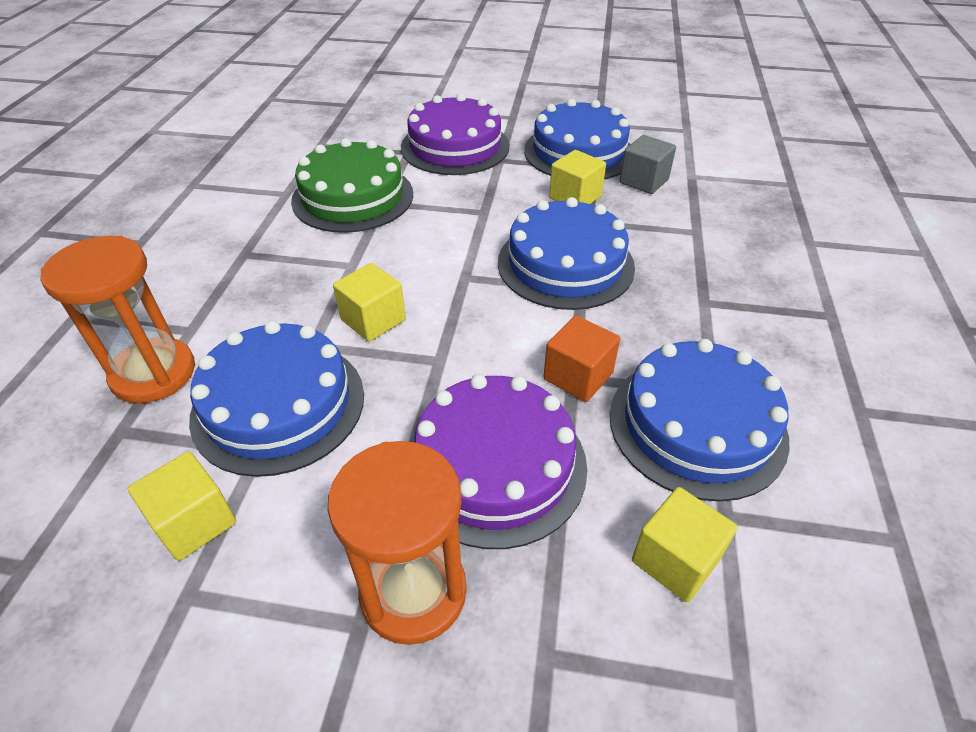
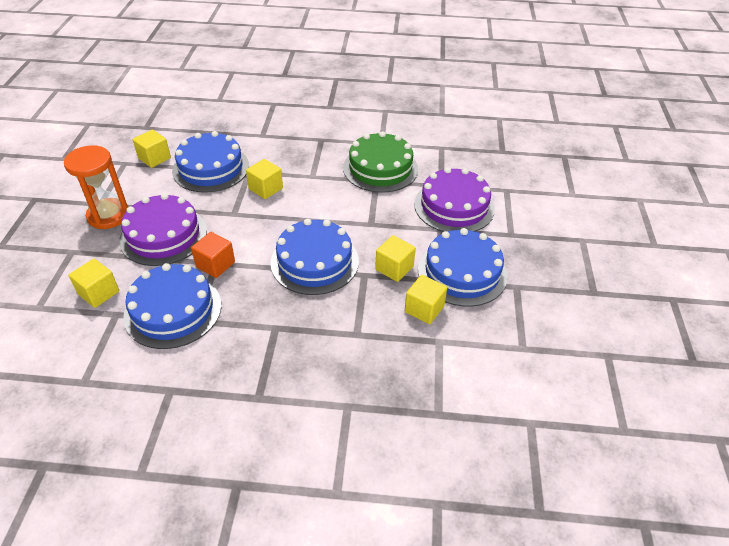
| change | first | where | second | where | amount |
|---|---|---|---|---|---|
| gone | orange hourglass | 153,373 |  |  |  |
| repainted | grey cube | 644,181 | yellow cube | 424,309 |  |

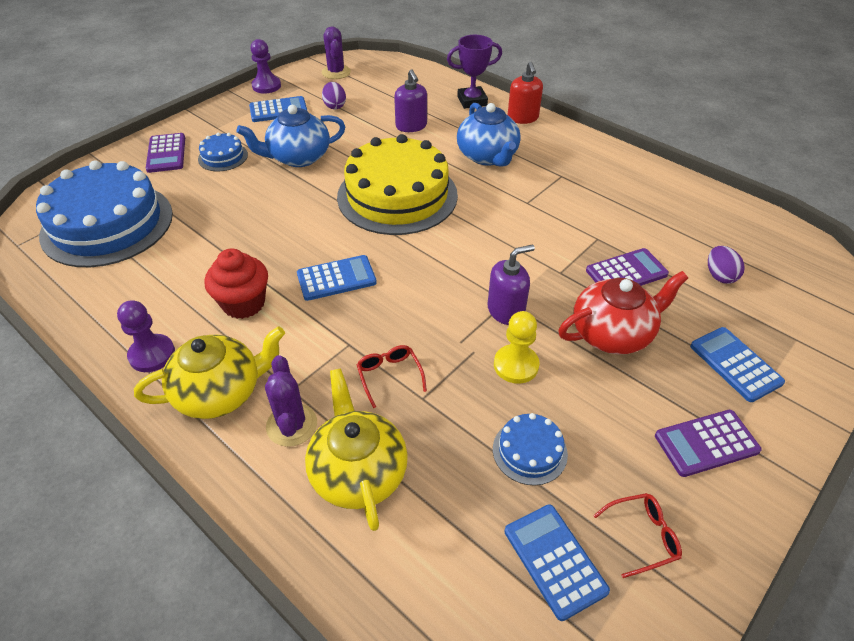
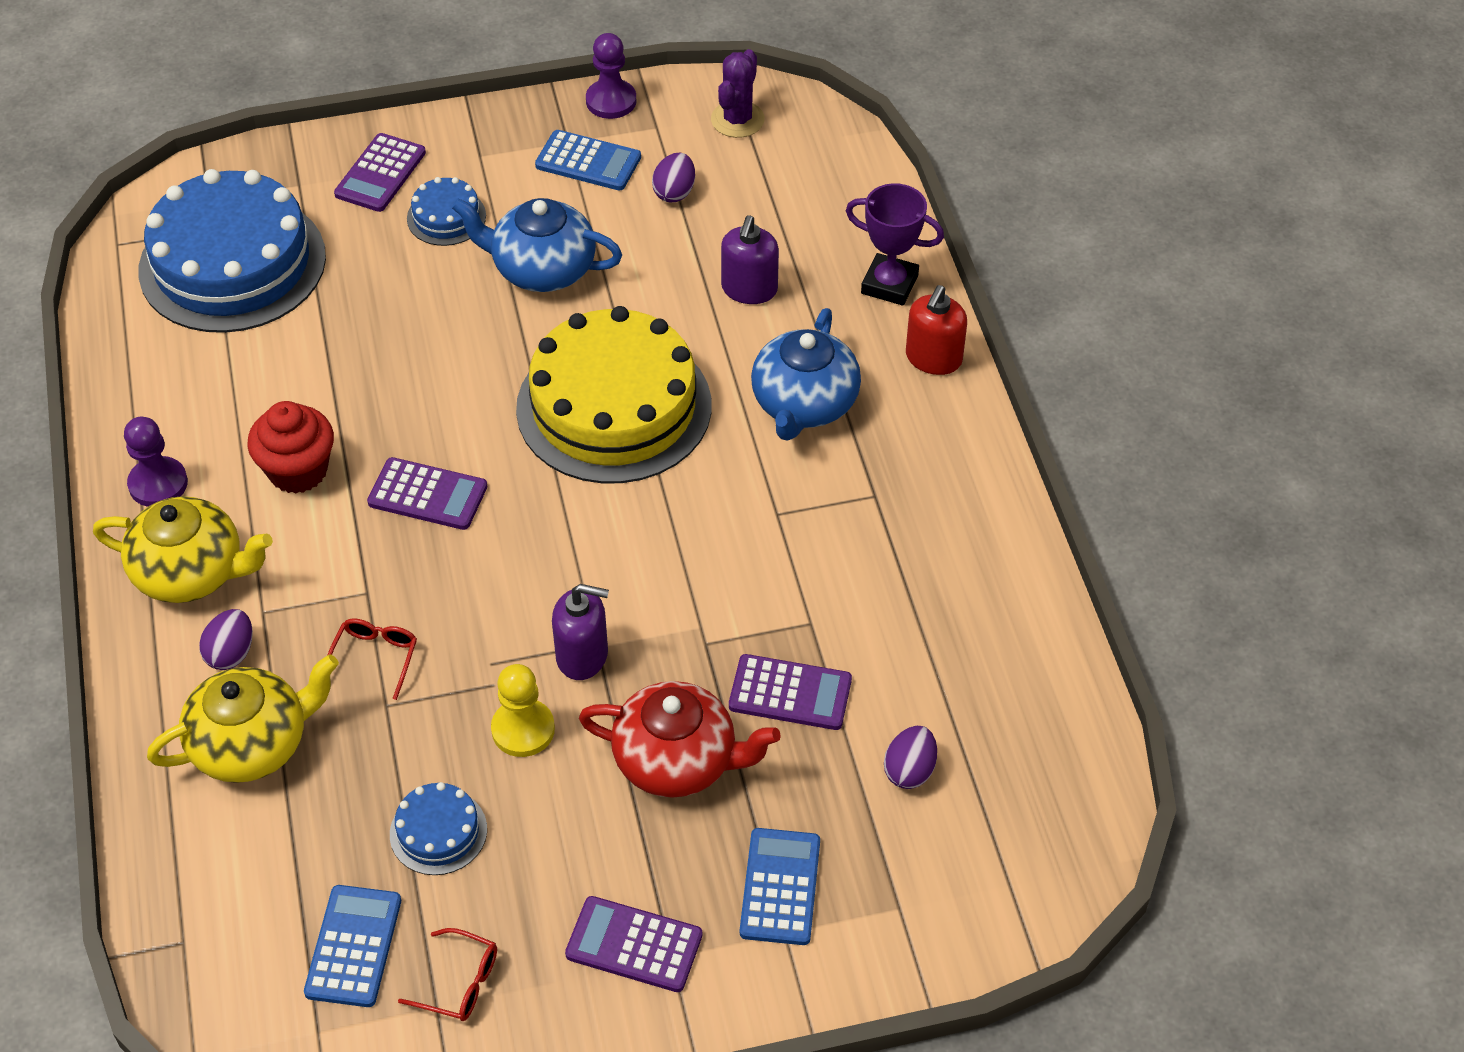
| change | first | where | second | where | amount |
|---|---|---|---|---|---|
| swapped | purple cactus | 292,425 | purple egg | 231,653 |  |
| repainted | blue calculator | 336,278 | purple calculator | 427,495 |  |
| rotated | yellow teapot | 358,472 |  | 252,744 | 45 degrees clockwise |

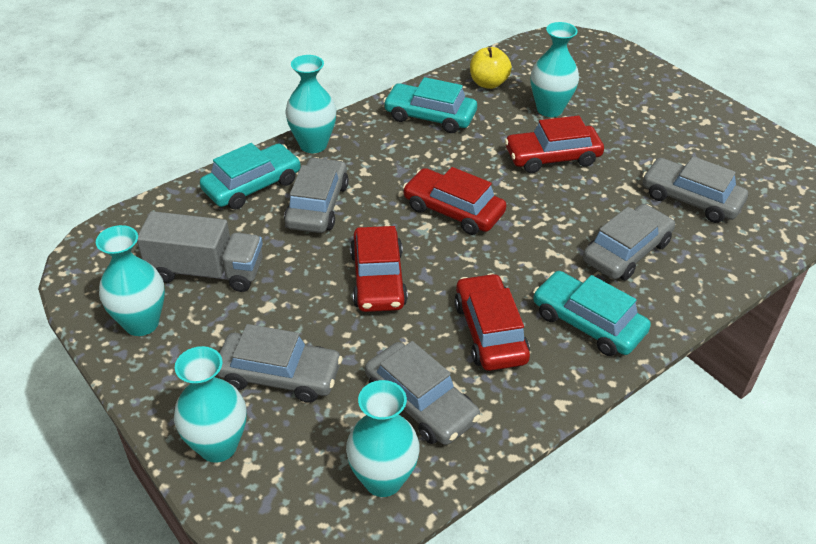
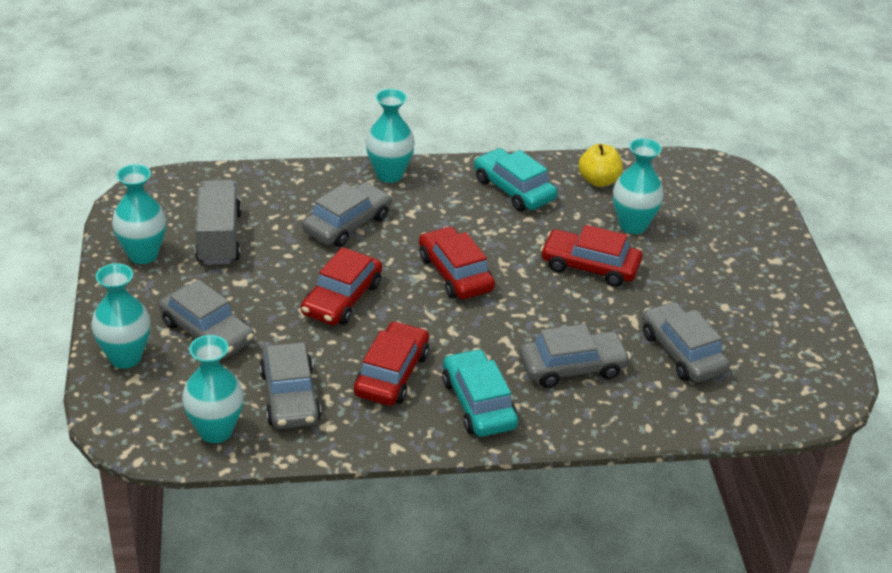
| change | first | where | second | where | amount |
|---|---|---|---|---|---|
| rotated | grey truck | 206,271 |  | 219,238 | 135 degrees counterclockwise |
| gone | turquoise car | 252,185 |  |  |  |

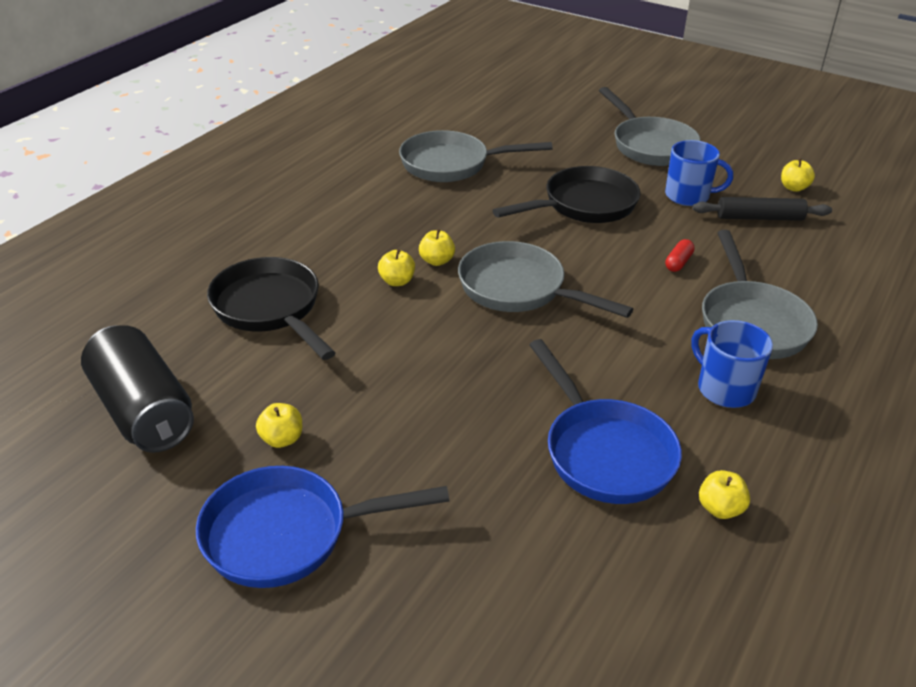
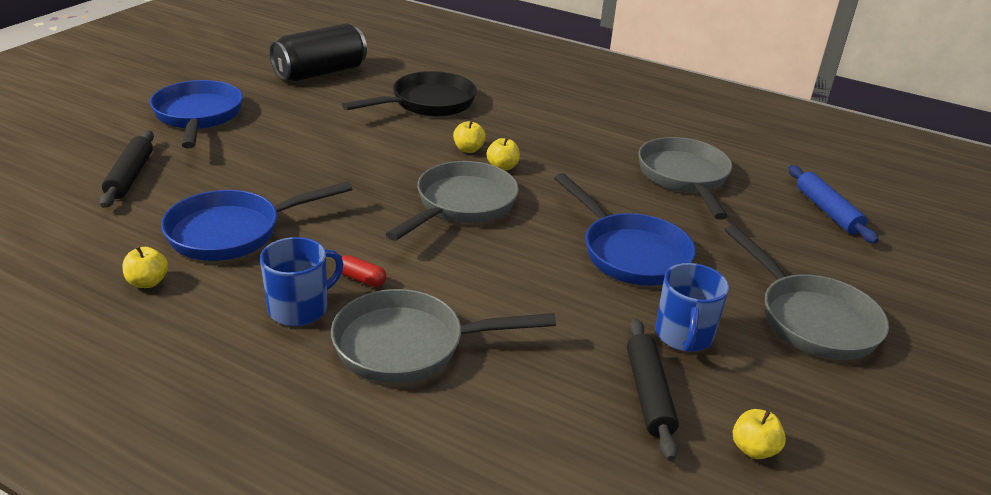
| change | first | where | second | where | amount |
|---|---|---|---|---|---|
| gone | yellow apple | 282,439 |  |  |  |
| repainted | black pan | 583,205 | blue pan | 630,253 |  |
| rotated | grey pan | 650,145 |  | 811,319 | 90 degrees counterclockwise |
| shifted | red capsule | 678,263 |  | 361,279 |  |
| new |  |  | black rolling pin | 130,176 |  |
| new |  |  | blue rolling pin | 827,211 |  |

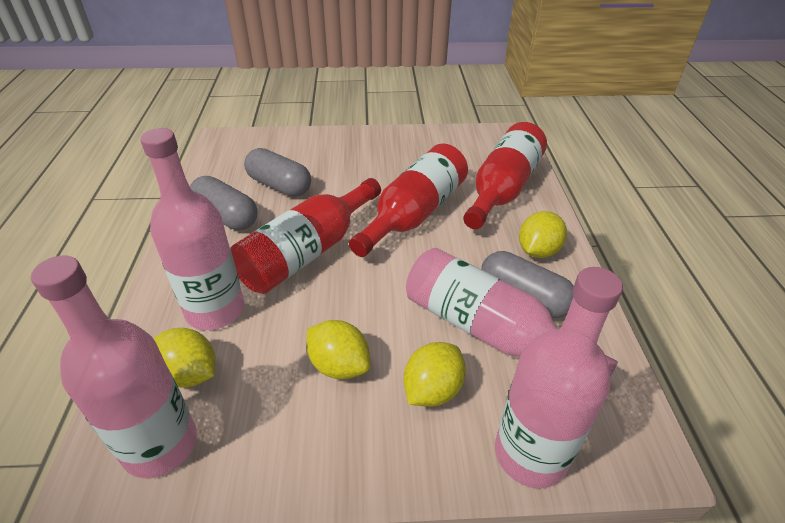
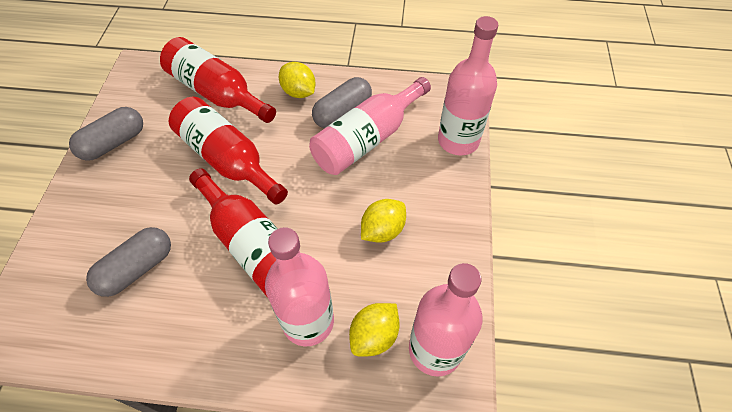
| change | first | where | second | where | amount |
|---|---|---|---|---|---|
| shifted | grey capsule | 226,216 |  | 114,143 |  |
| gone | yellow lemon | 432,390 |  |  |  |

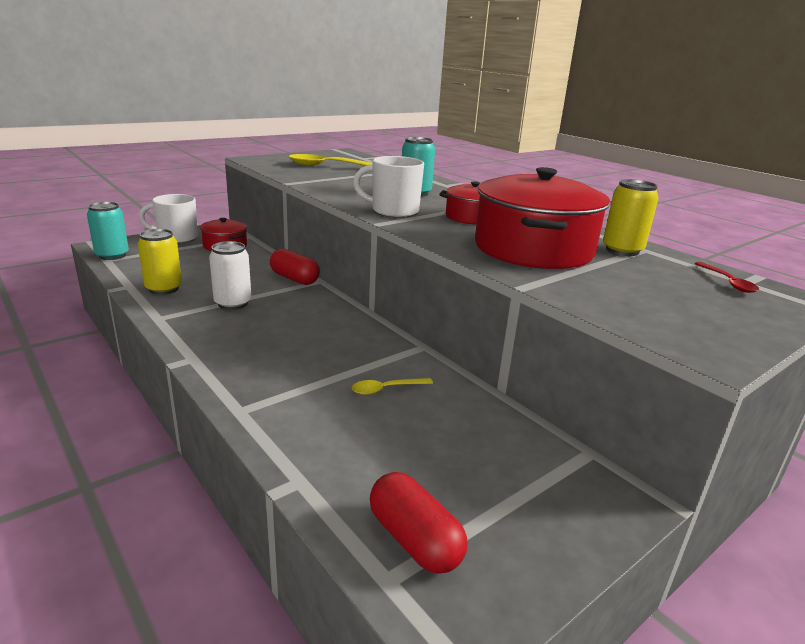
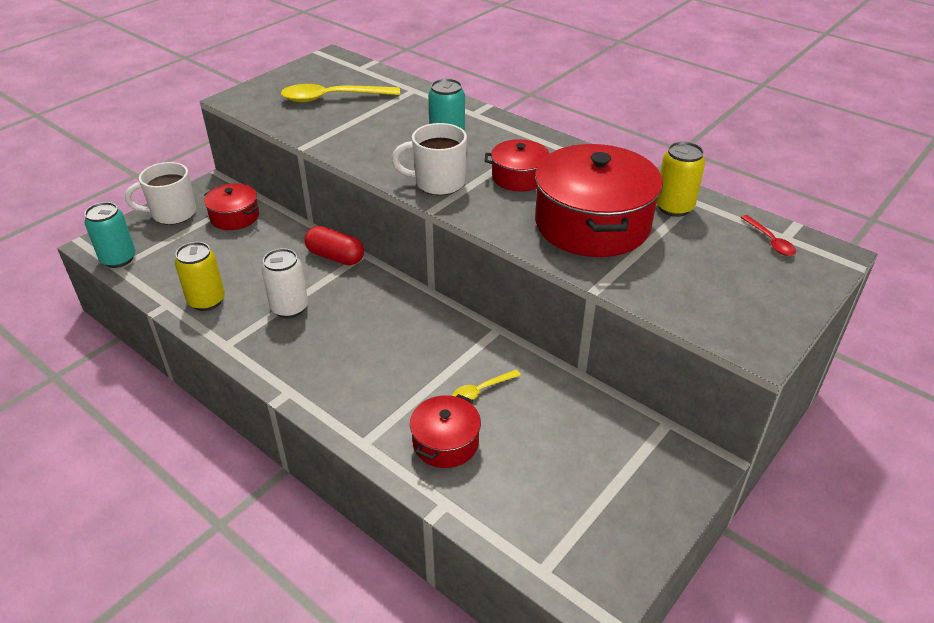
| change | first | where | second | where | amount |
|---|---|---|---|---|---|
| gone | red capsule | 414,539 |  |  |  |
| new |  |  | red pot | 445,442 |  |

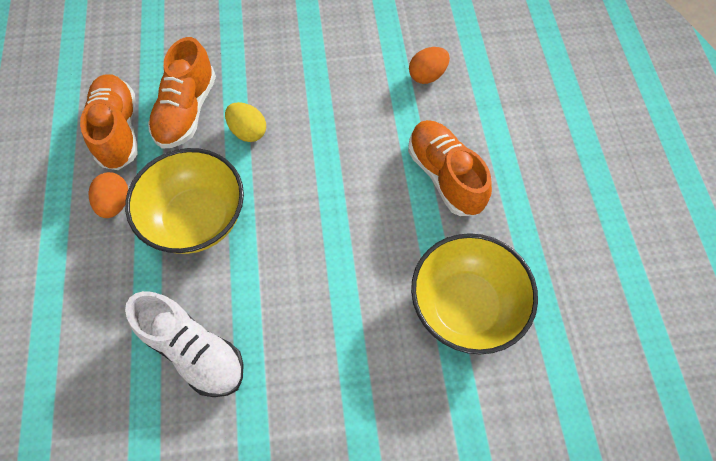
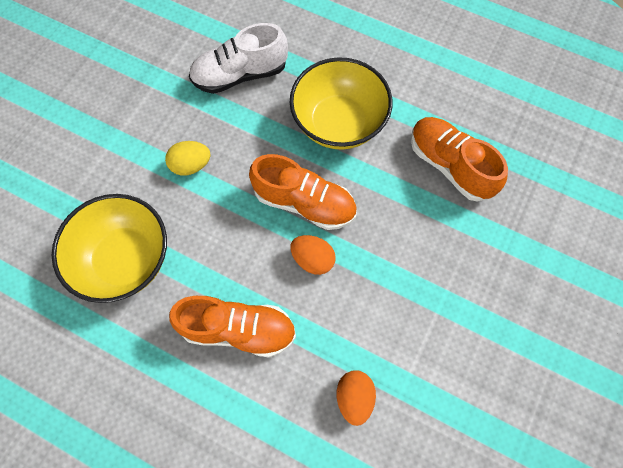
| change | first | where | second | where | amount |
|---|---|---|---|---|---|
| shifted | orange shoe | 118,130 |  | 304,203 |  |
| shifted | orange egg | 115,203 |  | 313,259 |  |
| shifted | yellow egg | 248,131 |  | 191,165 |  |

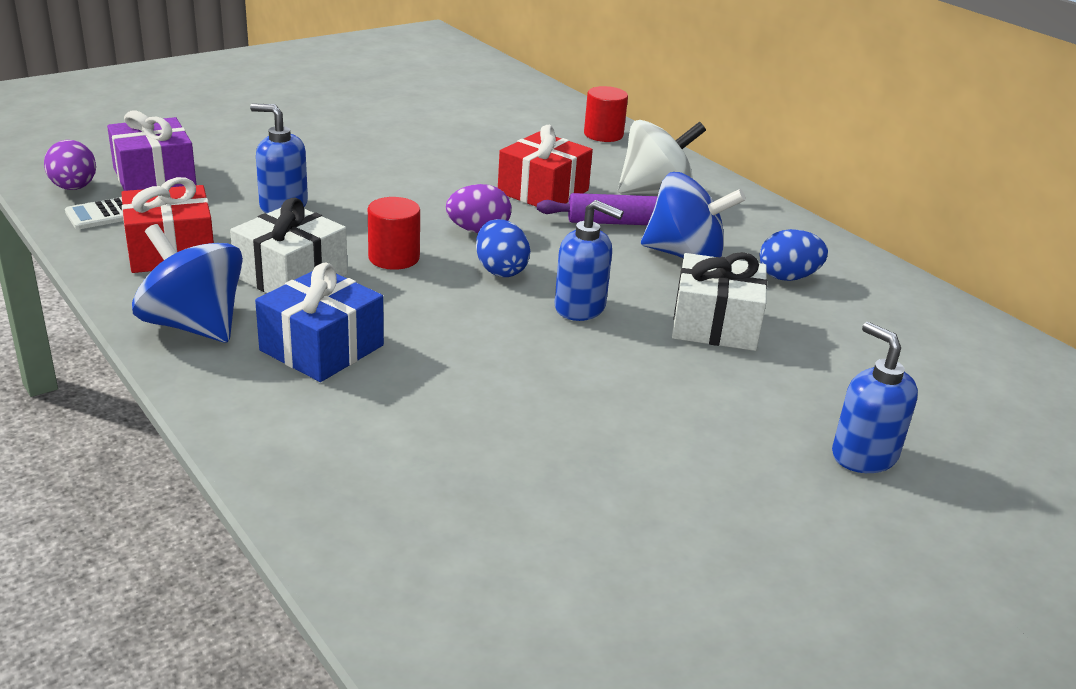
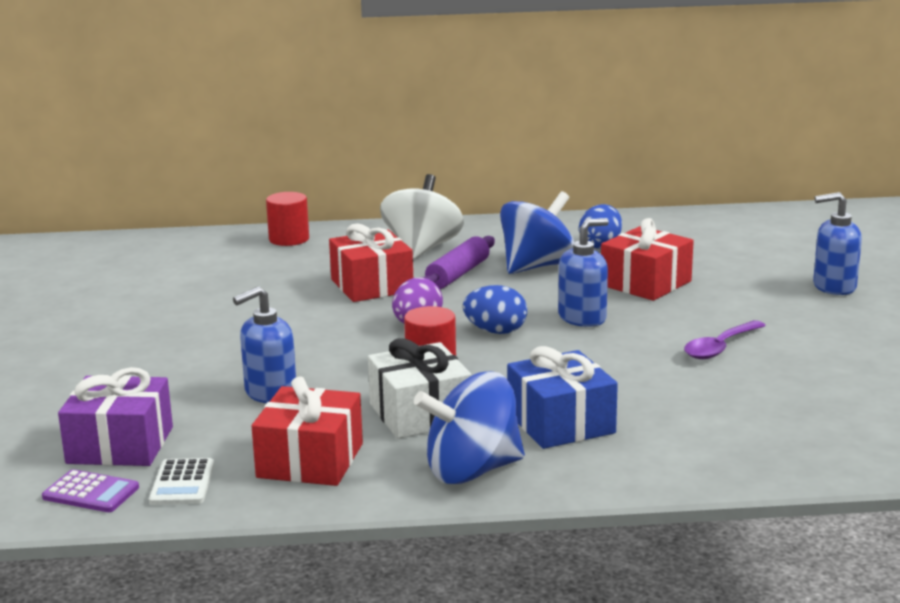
| change | first | where | second | where | amount |
|---|---|---|---|---|---|
| swapped | purple egg | 74,188 | purple calculator | 91,492 |  |
| repainted | white gift | 715,324 | red gift | 645,283 |  |
| new |  |  | purple spoon | 720,347 |  |

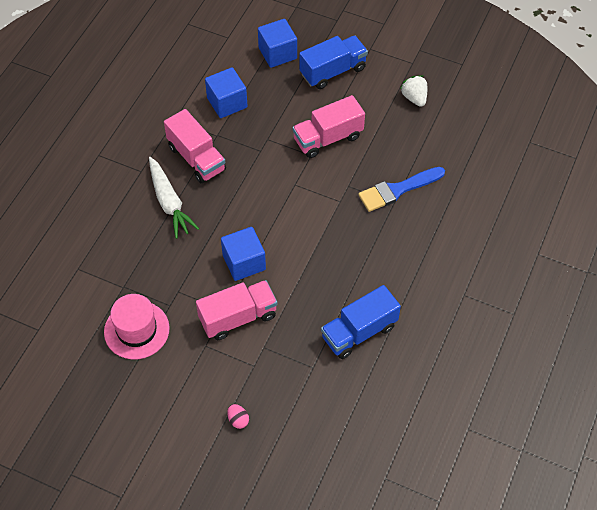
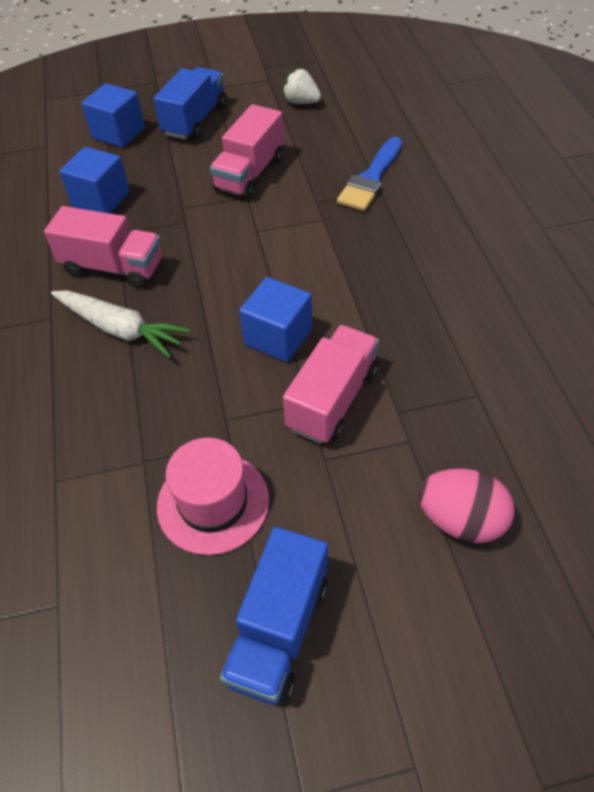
| change | first | where | second | where | amount |
|---|---|---|---|---|---|
| scaled | pink egg | 238,420 |  | 460,520 | x2.07 |
| shifted | blue truck | 359,332 |  | 279,630 |  |

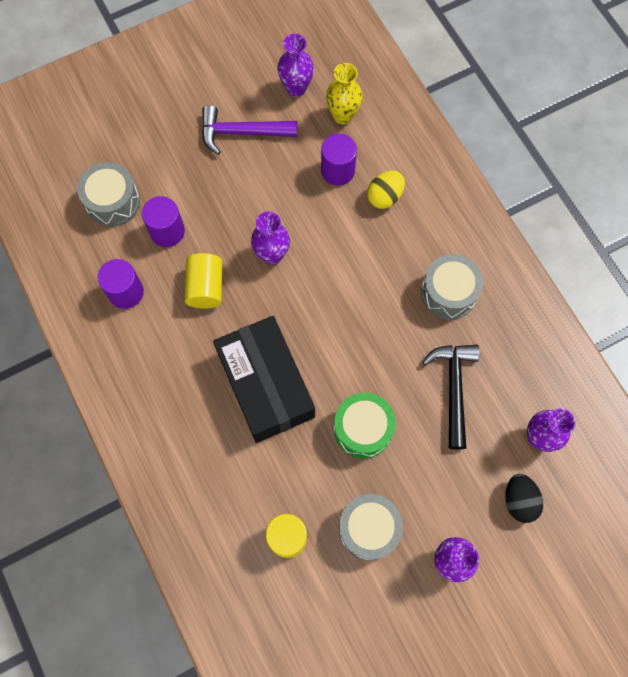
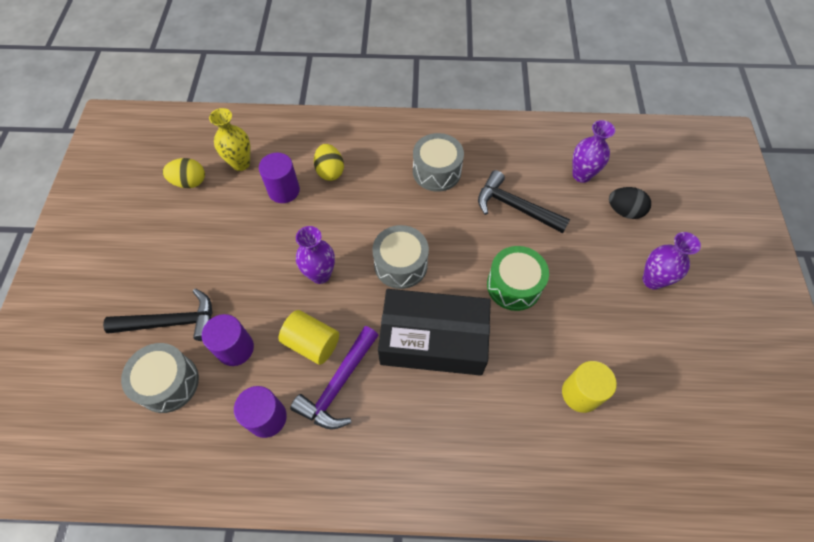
| change | first | where | second | where | amount |
|---|---|---|---|---|---|
| shifted | purple hammer | 242,132 |  | 338,384 |  |
| swapped | purple vase | 296,88 | yellow egg | 189,182 |  |
| shifted | grey drum | 368,528 |  | 400,264 |  |
| new |  |  | black hammer | 172,322 |  |

